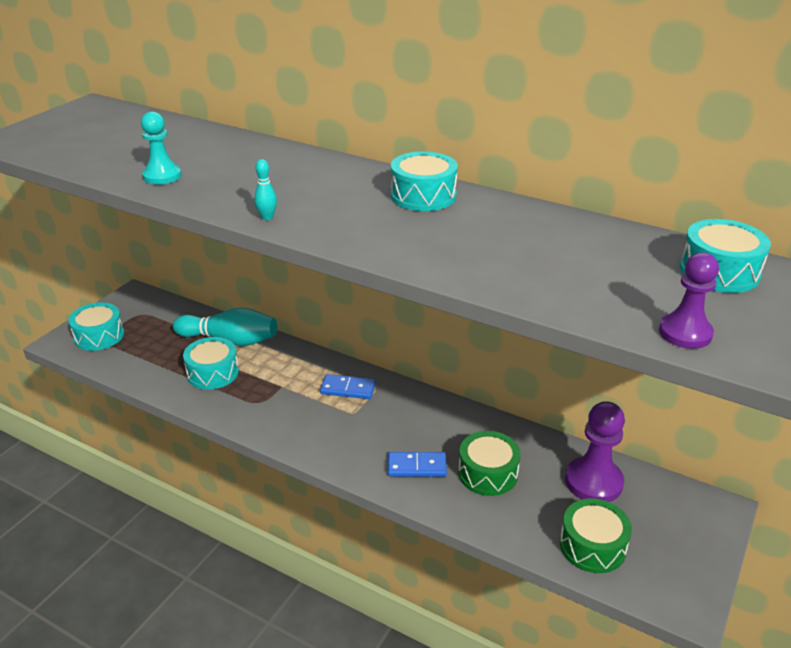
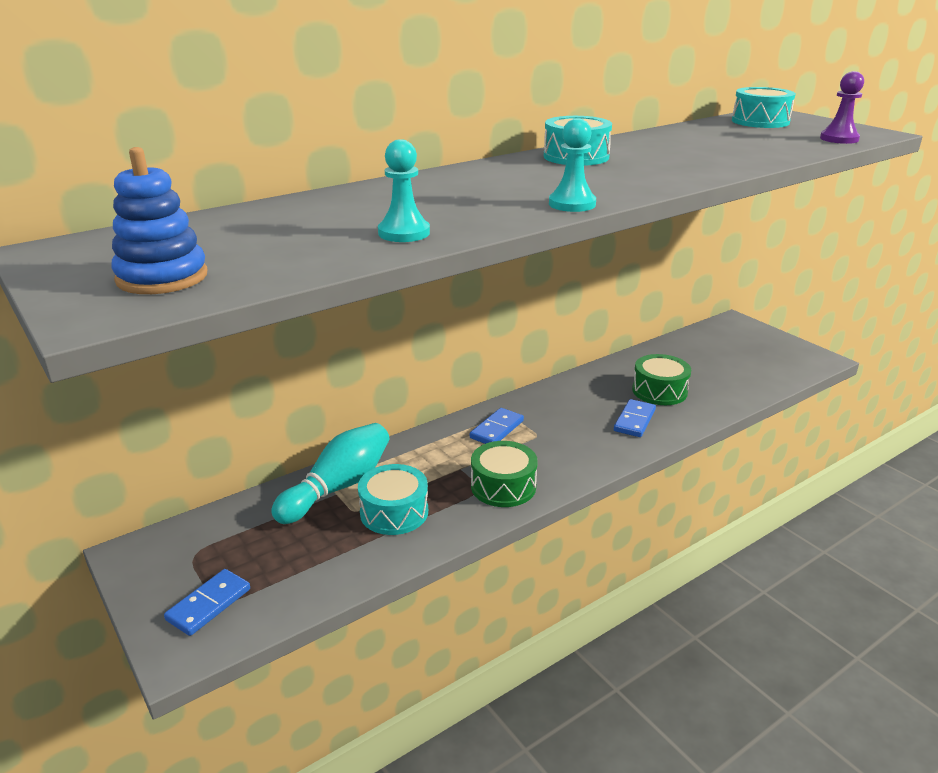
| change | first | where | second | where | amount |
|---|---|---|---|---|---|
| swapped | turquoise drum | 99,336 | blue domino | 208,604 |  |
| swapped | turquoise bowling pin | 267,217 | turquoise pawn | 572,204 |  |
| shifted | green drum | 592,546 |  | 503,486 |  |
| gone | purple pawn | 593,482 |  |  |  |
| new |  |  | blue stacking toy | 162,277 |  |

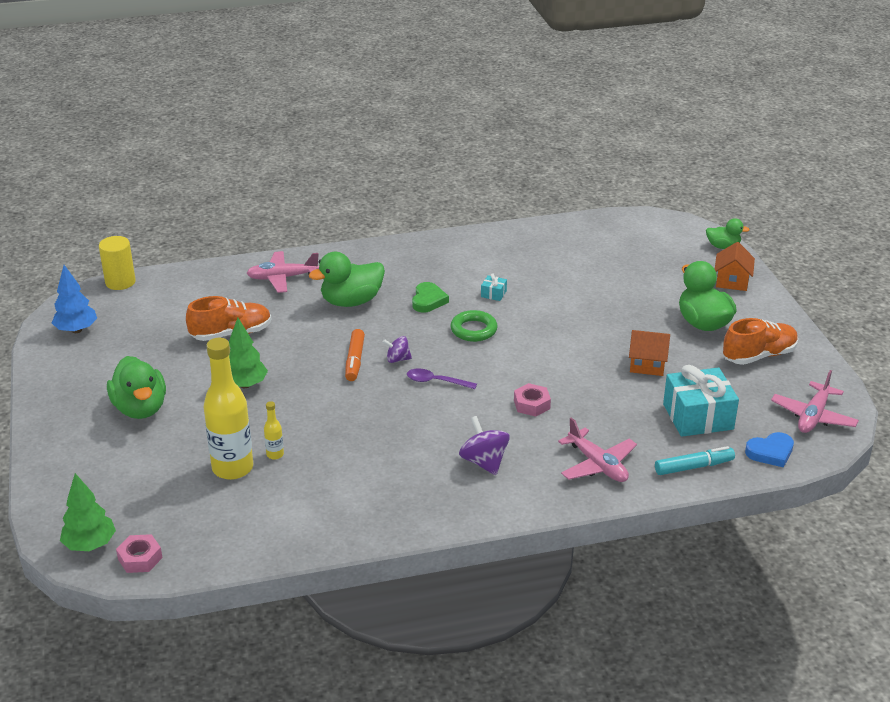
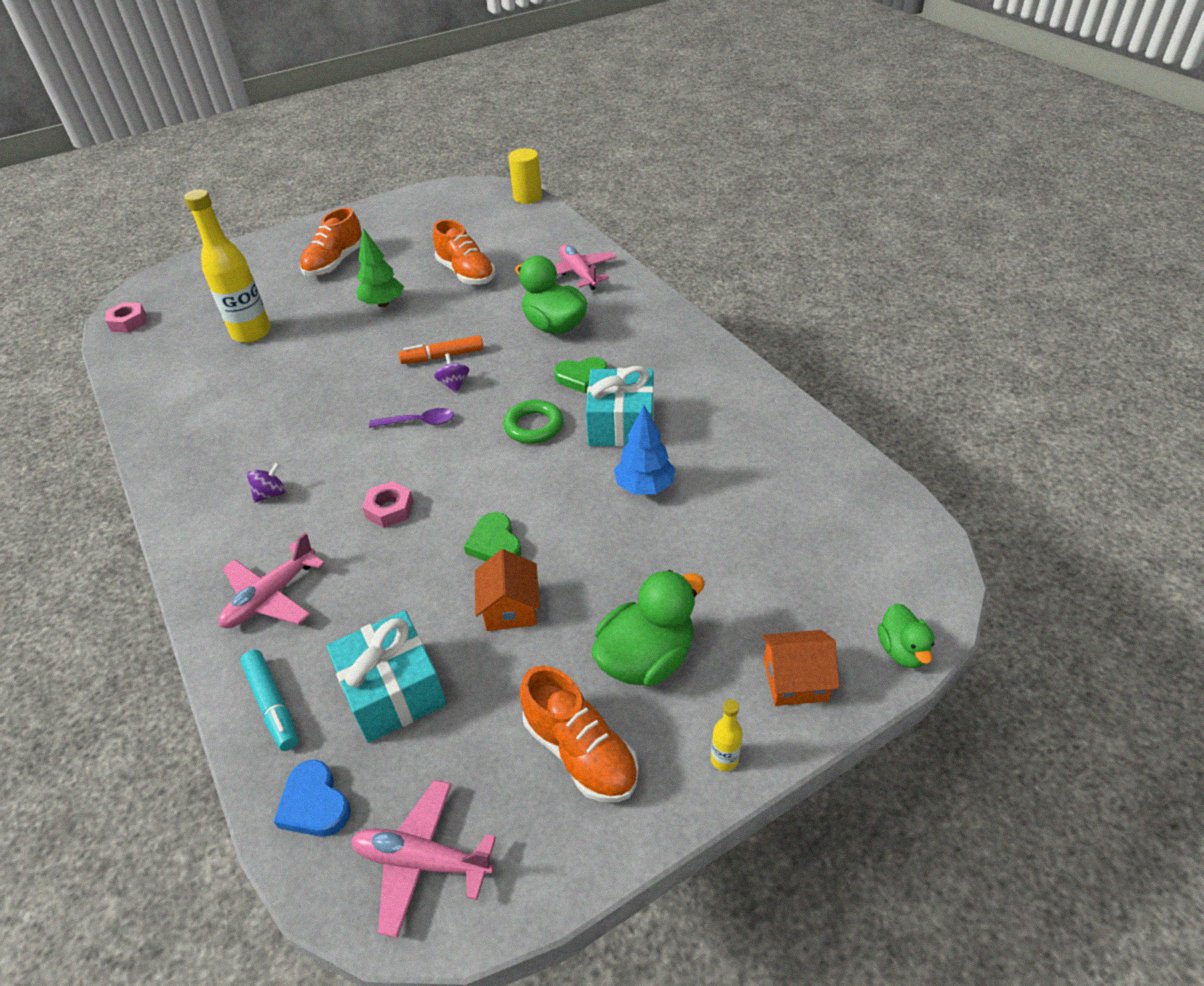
| change | first | where | second | where | amount |
|---|---|---|---|---|---|
| shifted | blue tree | 76,330 |  | 644,487 |  |
| gone | green tree | 90,545 |  |  |  |
| swapped | green duck | 140,408 | orange shoe | 335,263 |  |
| shifted | yellow bottle | 275,455 |  | 724,759 |  |
| rotated | purple spoon | 436,382 |  | 418,422 | 90 degrees clockwise |
| scaled | purple spinning top | 484,462 |  | 271,494 | x0.62 |
| scaled | turquoise gift | 493,294 |  | 621,424 | x2.38 |
| new |  |  | green heart | 495,544 |  |

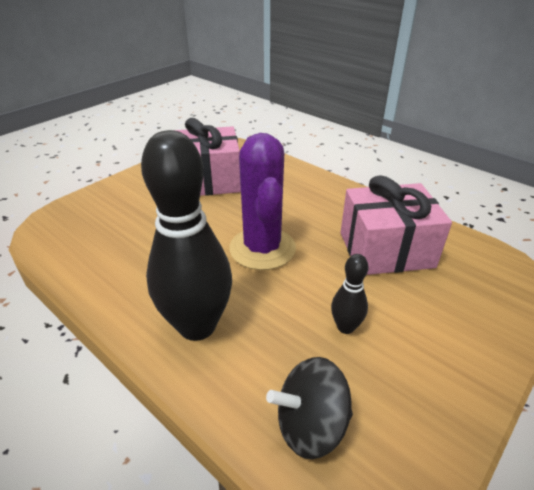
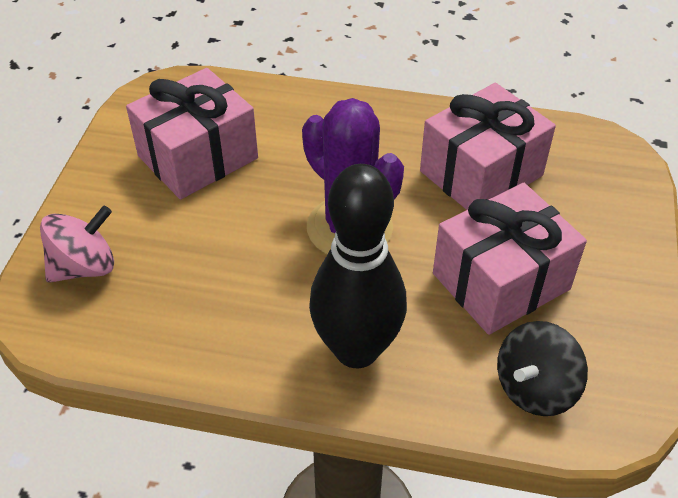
| change | first | where | second | where | amount |
|---|---|---|---|---|---|
| swapped | black bowling pin | 345,327 | pink gift | 501,281 |  |
| new |  |  | pink spinning top | 84,267 |  |

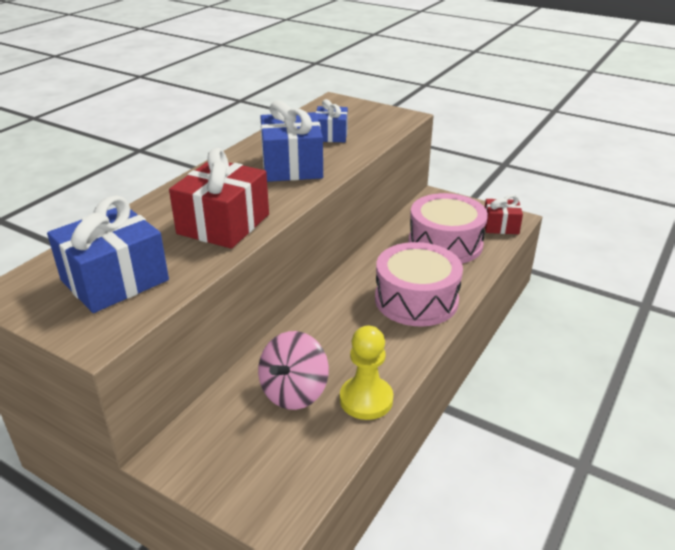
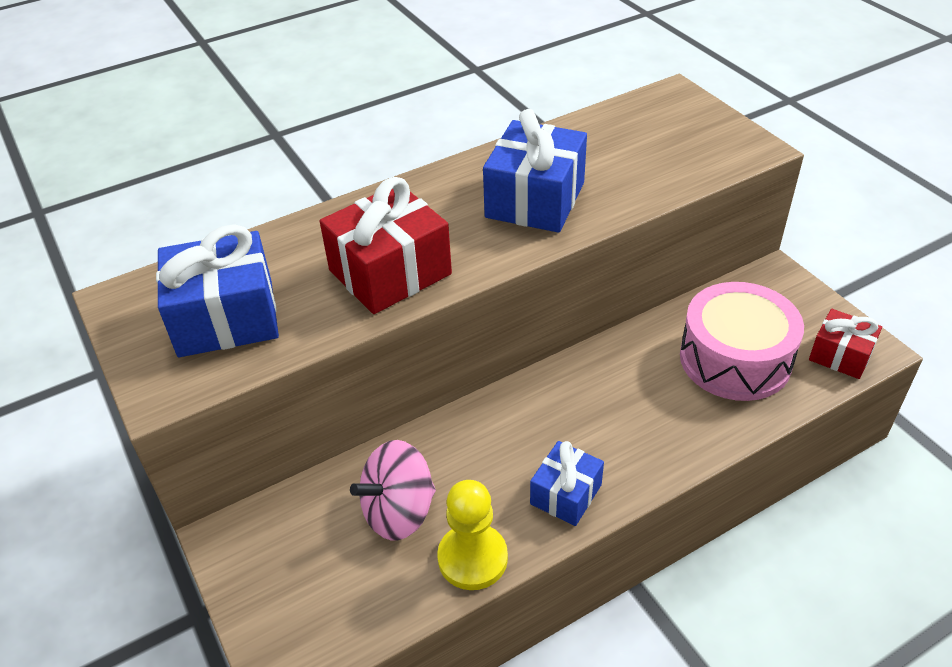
| change | first | where | second | where | amount |
|---|---|---|---|---|---|
| shifted | blue gift | 331,135 |  | 565,494 |  |
| gone | pink drum | 416,299 |  |  |  |

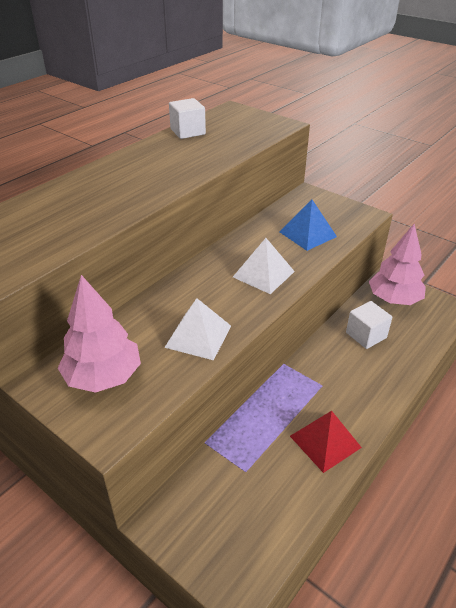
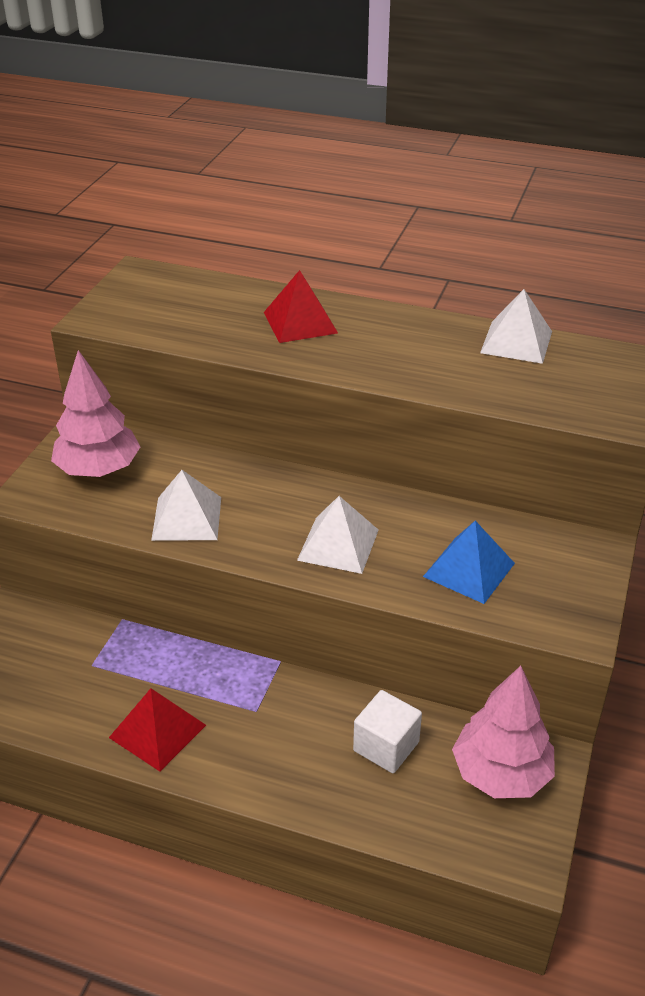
| change | first | where | second | where | amount |
|---|---|---|---|---|---|
| swapped | white cube | 188,132 | white pyramid | 516,342 |  |
| new |  |  | red pyramid | 300,322 |  |

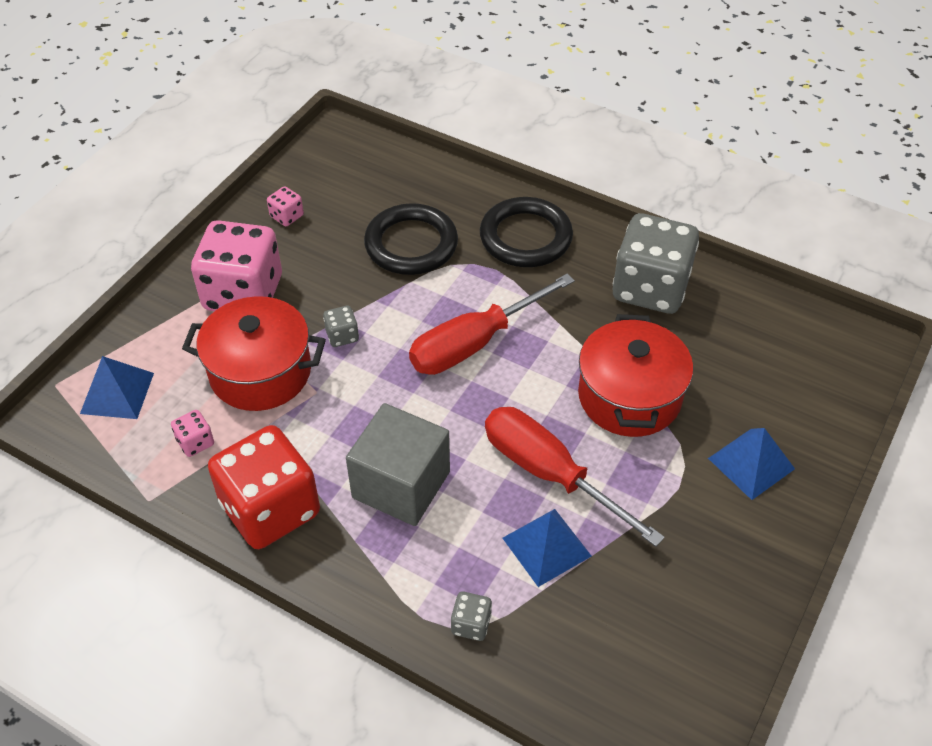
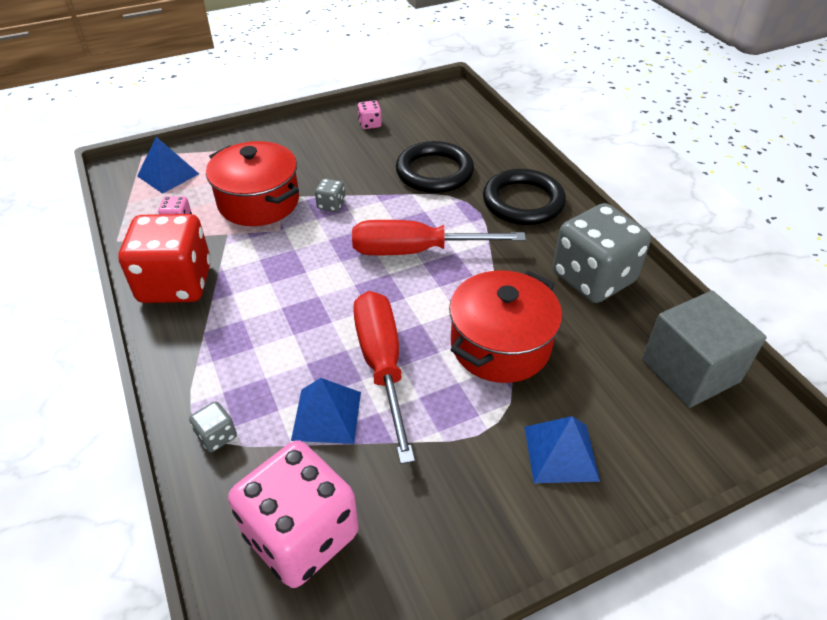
| change | first | where | second | where | amount |
|---|---|---|---|---|---|
| shifted | pink dice | 243,293 |  | 301,534 |  |
| shifted | grey cube | 401,485 |  | 690,371 |  |

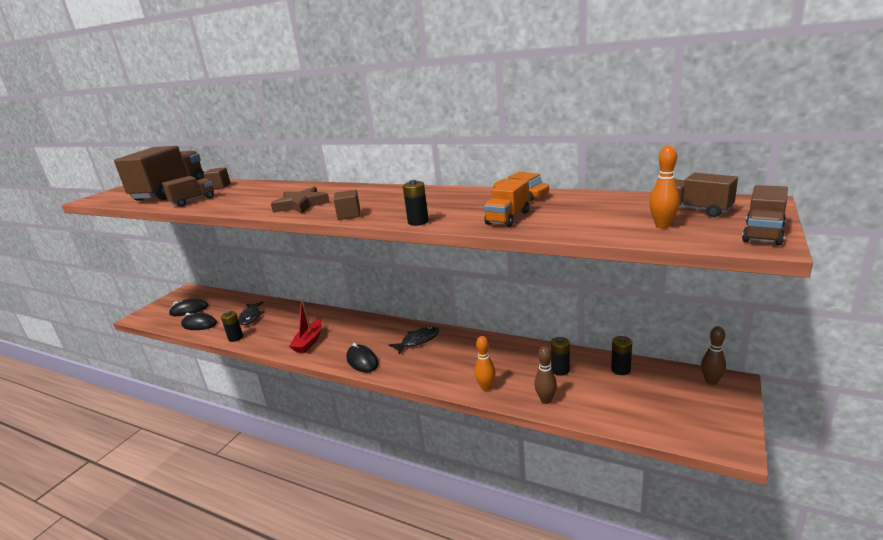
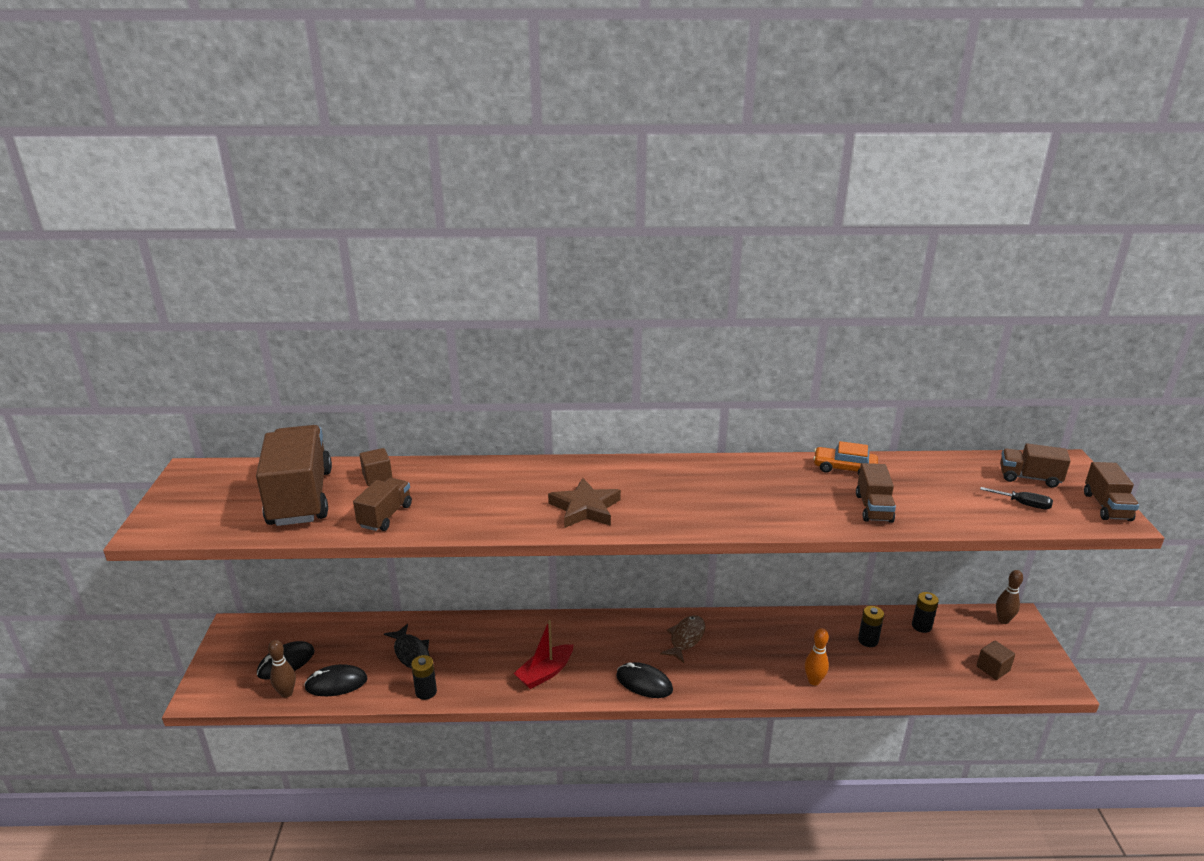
| change | first | where | second | where | amount |
|---|---|---|---|---|---|
| rotated | red boat | 309,342 |  | 545,673 | 60 degrees clockwise |
| shifted | brown cube | 349,215 |  | 993,668 |  |
| repainted | black fish | 418,341 | brown fish | 685,638 |  |
| gone | black battery | 418,222 |  |  |  |
| repainted | orange truck | 508,218 | brown truck | 873,508 |  |
| shifted | brown bowling pin | 546,400 |  | 286,693 |  |
| swapped | orange bowling pin | 662,225 | black screwdriver | 1023,504 |  |

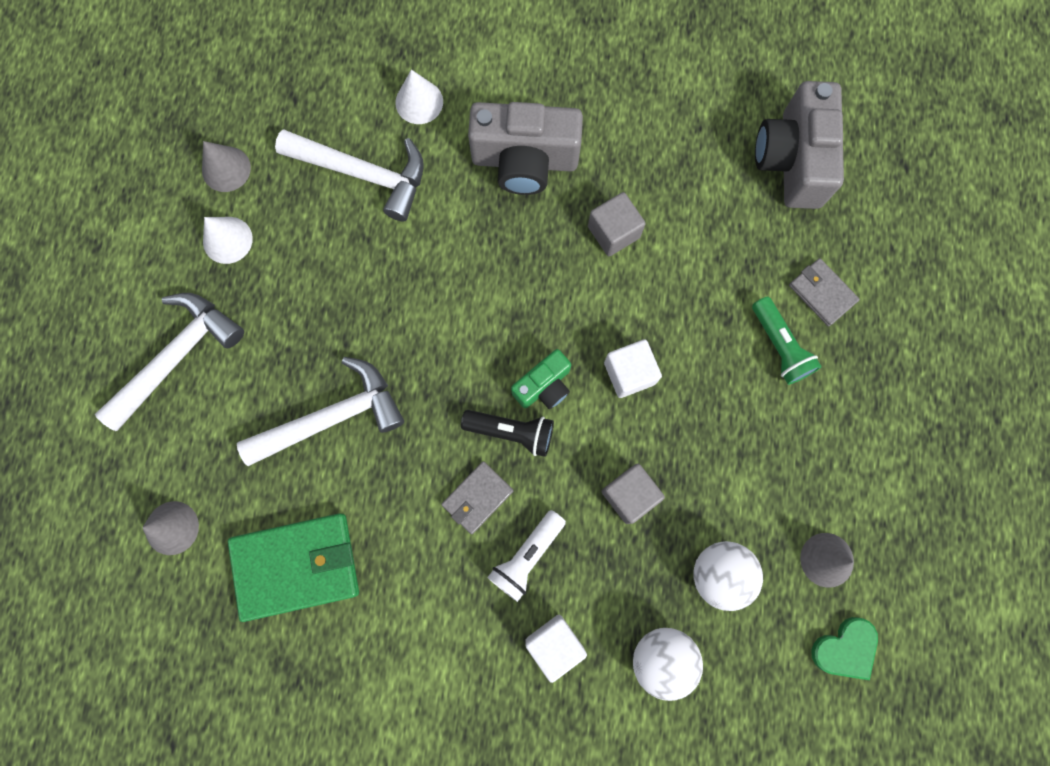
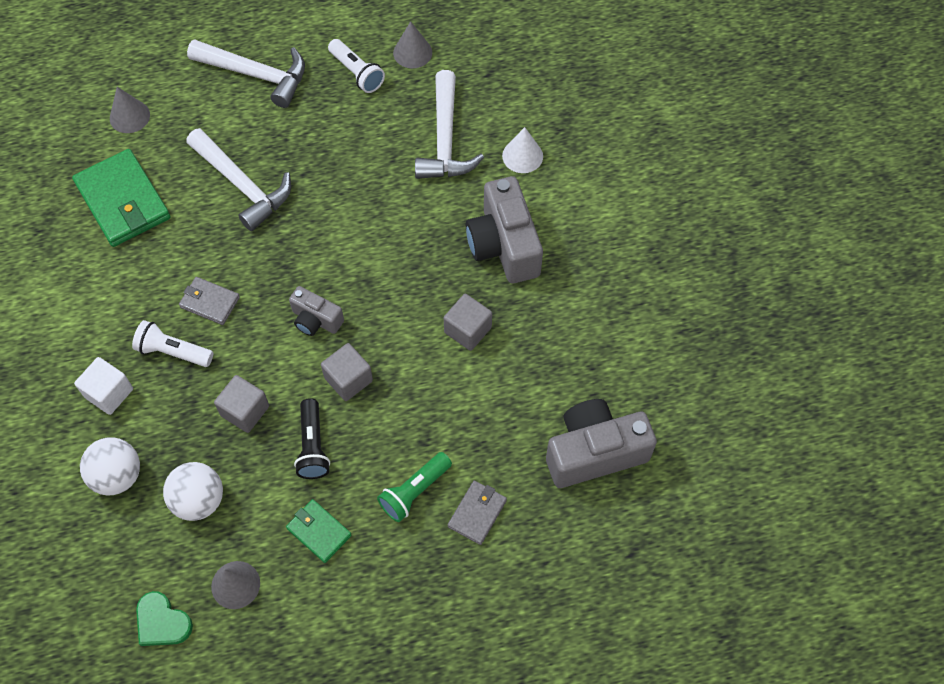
| change | first | where | second | where | amount |
|---|---|---|---|---|---|
| swapped | white cone | 227,240 | white flashlight | 357,73 |  |
| shifted | black flashlight | 511,432 |  | 313,446 |  |
| repainted | green camera | 544,386 | grey camera | 316,320 |  |
| repainted | white cube | 629,373 | grey cube | 348,379 |  |
| new |  |  | green wallet | 319,532 |  |

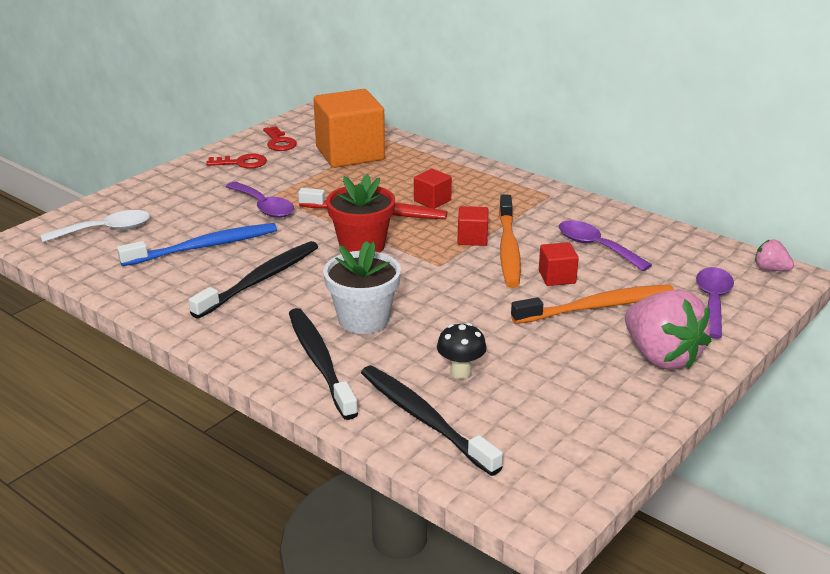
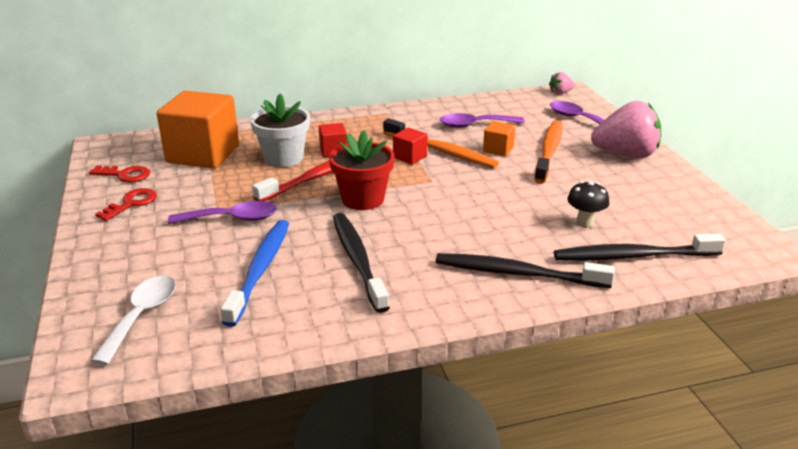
| change | first | where | second | where | amount |
|---|---|---|---|---|---|
| shifted | white flower pot | 363,319 |  | 283,158 |  |
| repainted | red cube | 557,277 | orange cube | 498,149 |  |

